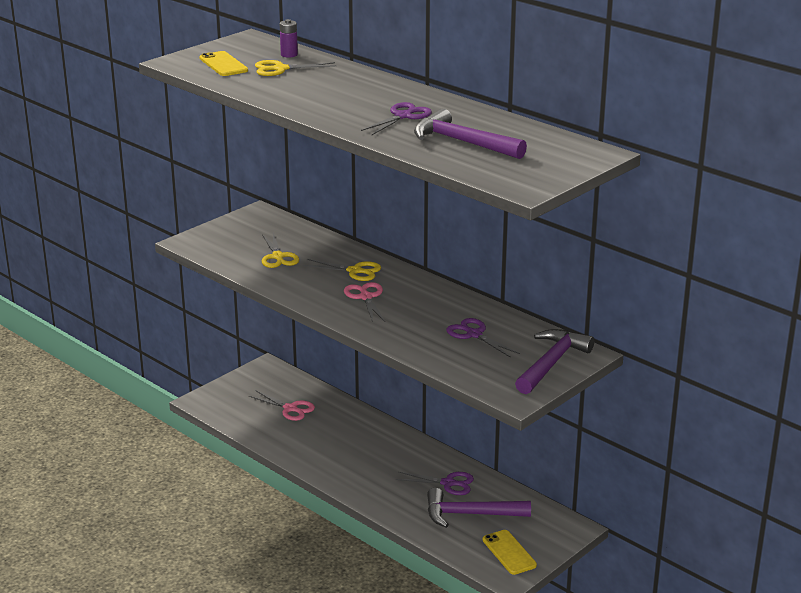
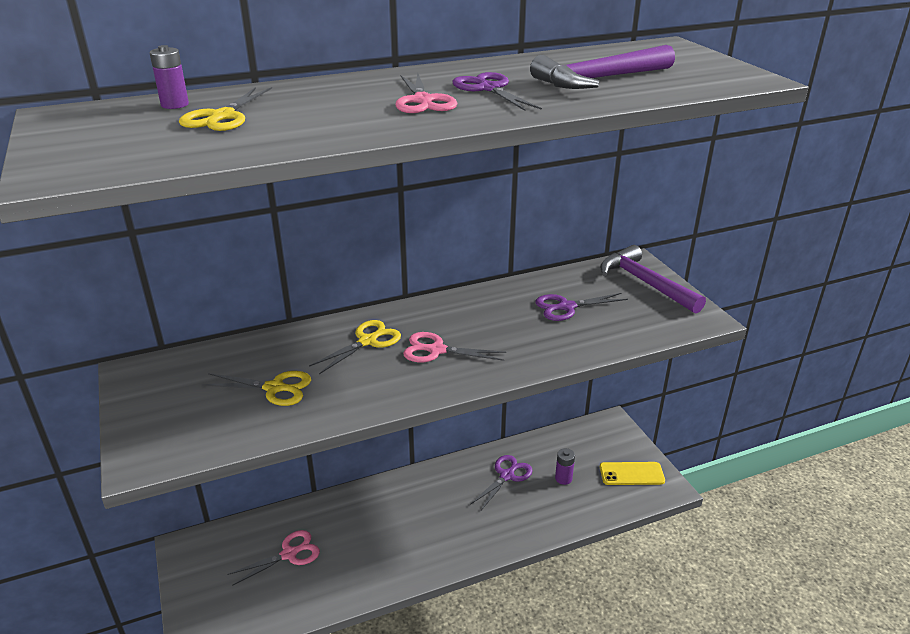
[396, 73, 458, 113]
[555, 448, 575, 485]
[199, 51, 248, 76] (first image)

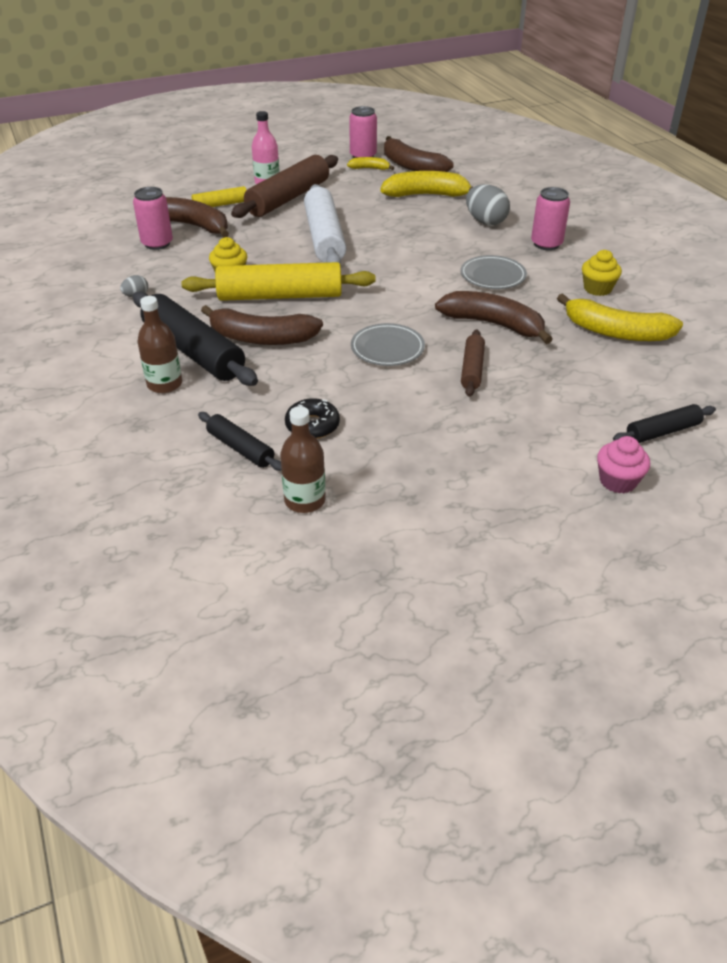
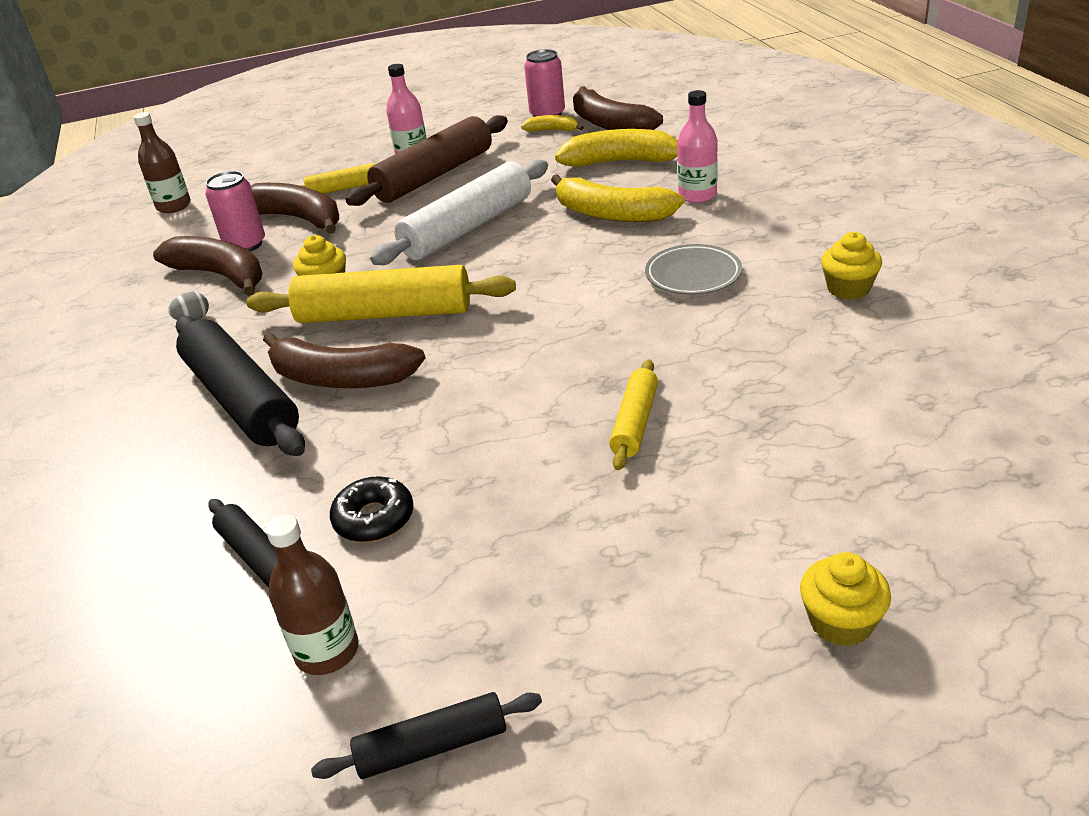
[133, 112, 191, 213]
[153, 236, 262, 296]
[311, 692, 542, 779]
[370, 160, 548, 265]
[551, 174, 685, 222]
[609, 359, 658, 470]
[677, 90, 718, 203]
[800, 552, 891, 647]
[351, 323, 425, 366] (first image)
[531, 187, 570, 250] (first image)

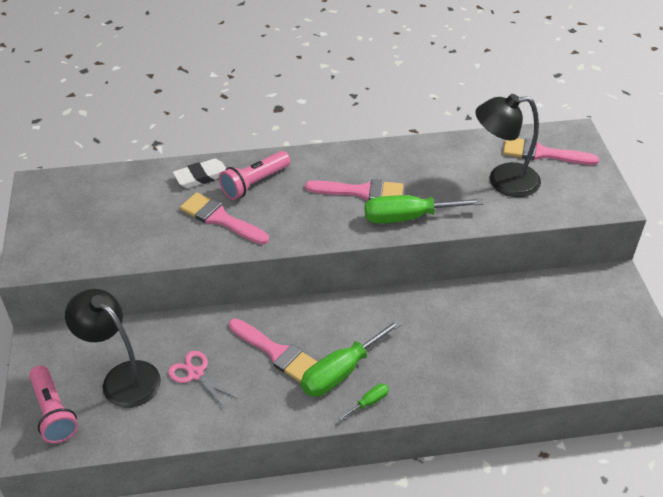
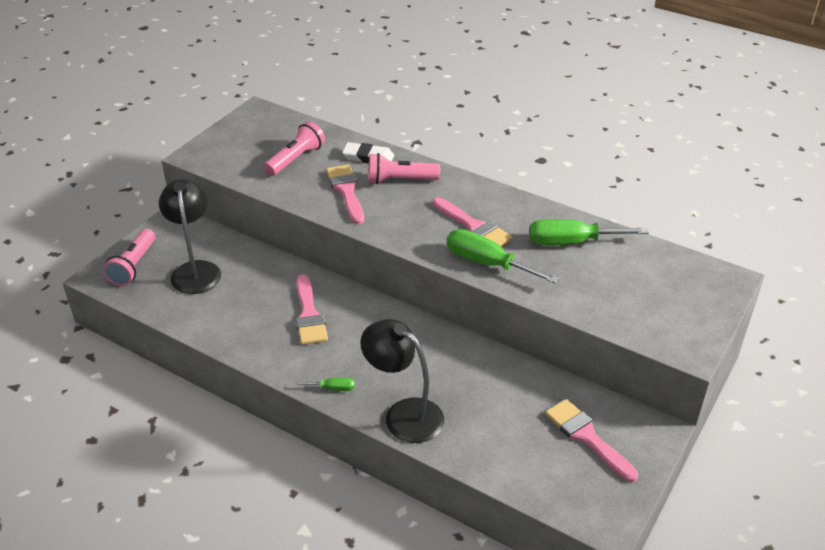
[264, 121, 325, 176]
[360, 319, 444, 443]
[529, 219, 649, 245]
[545, 399, 638, 482]
[168, 351, 238, 409] (first image)

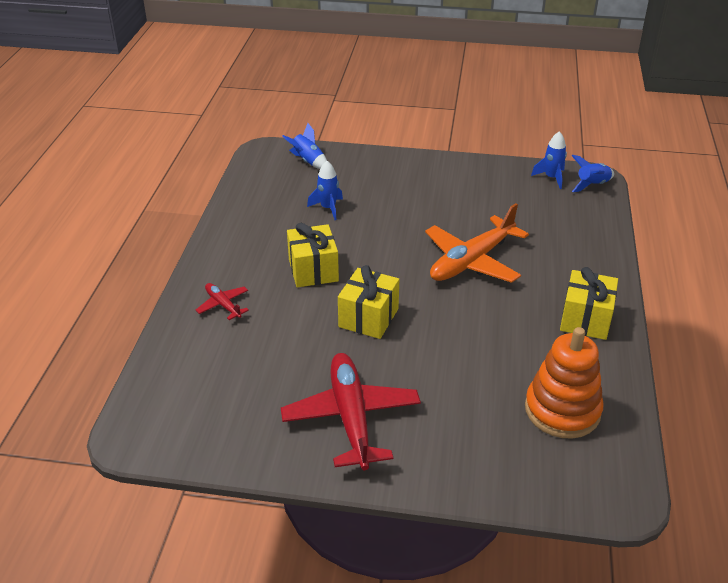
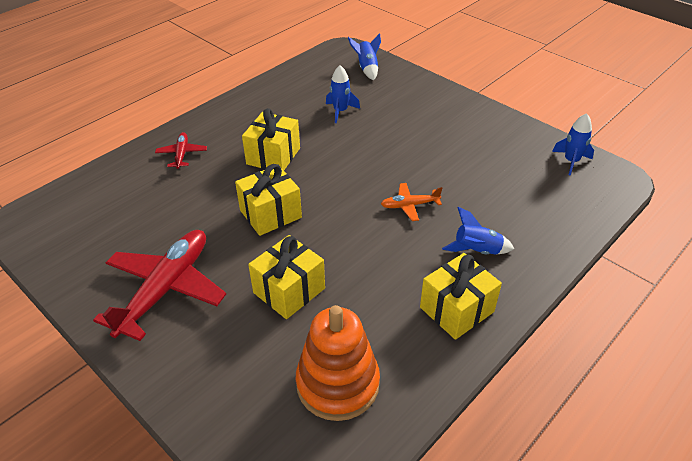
[248, 235, 325, 319]
[381, 183, 442, 221]
[442, 207, 514, 255]

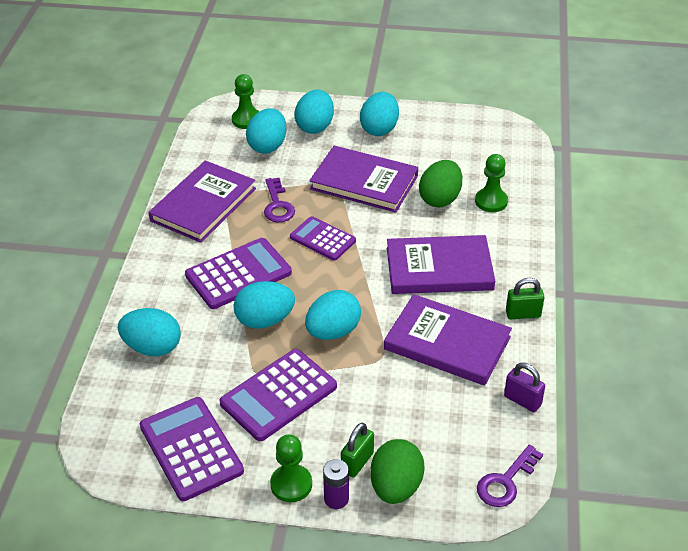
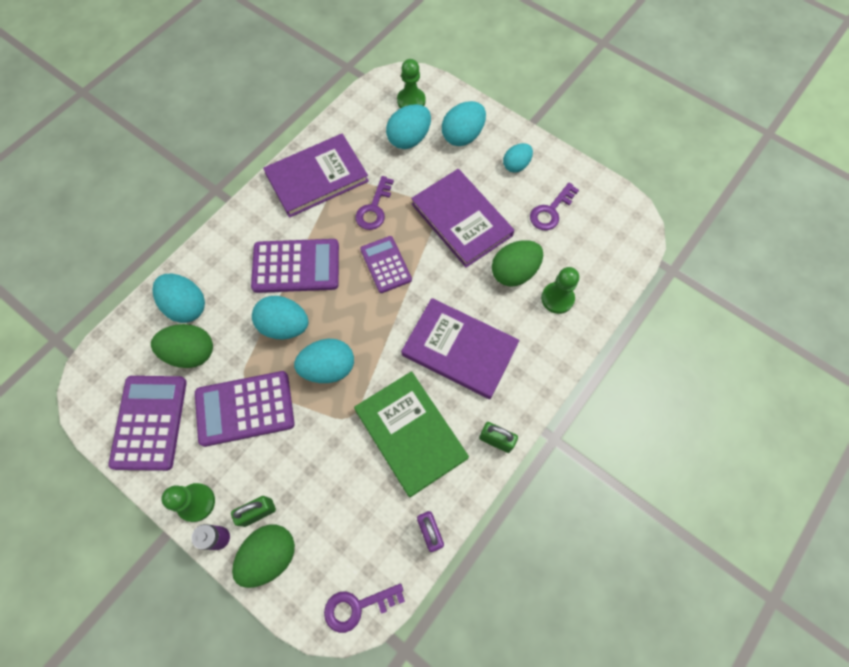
[151, 324, 213, 368]
[354, 371, 469, 497]
[503, 143, 533, 173]
[530, 183, 579, 230]

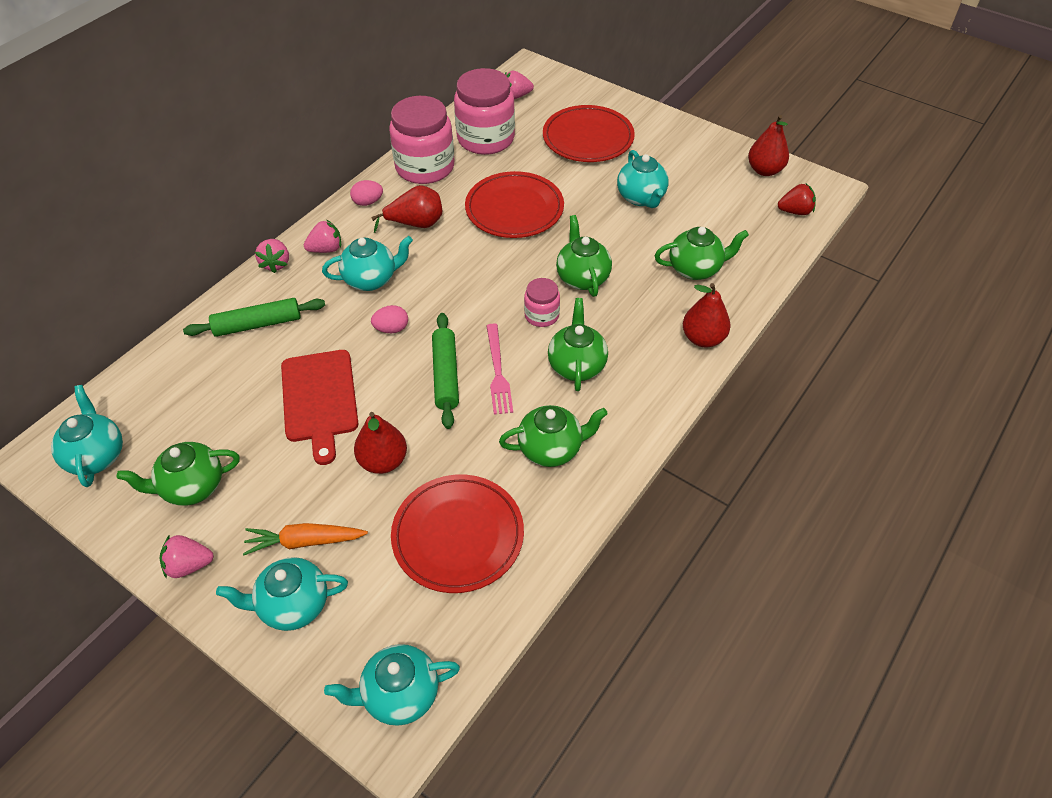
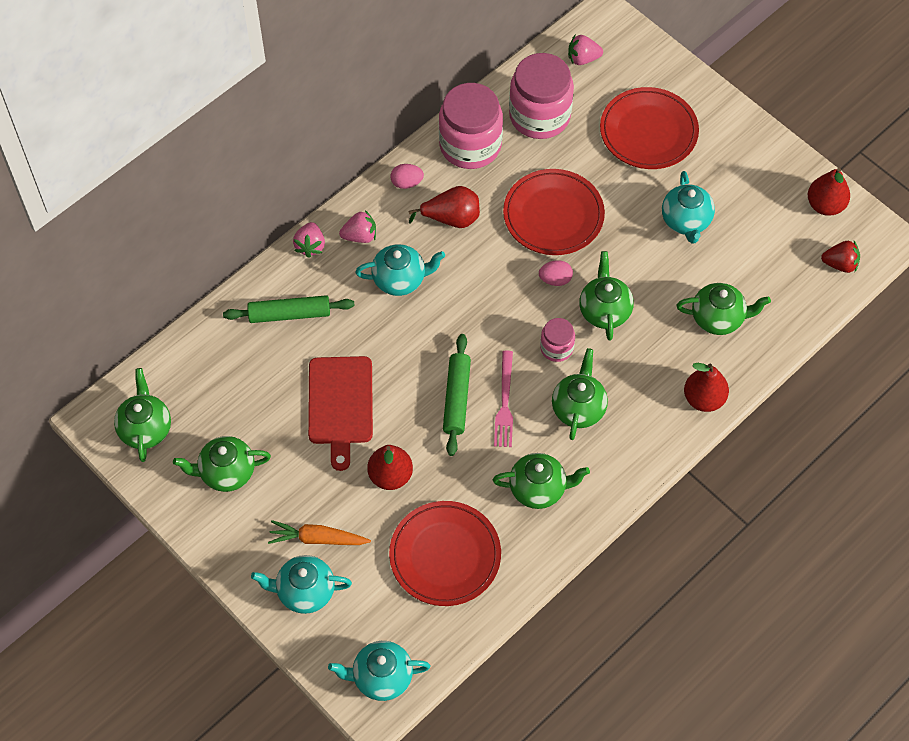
[114, 368, 171, 462]
[539, 260, 573, 286]
[160, 535, 214, 578] (first image)

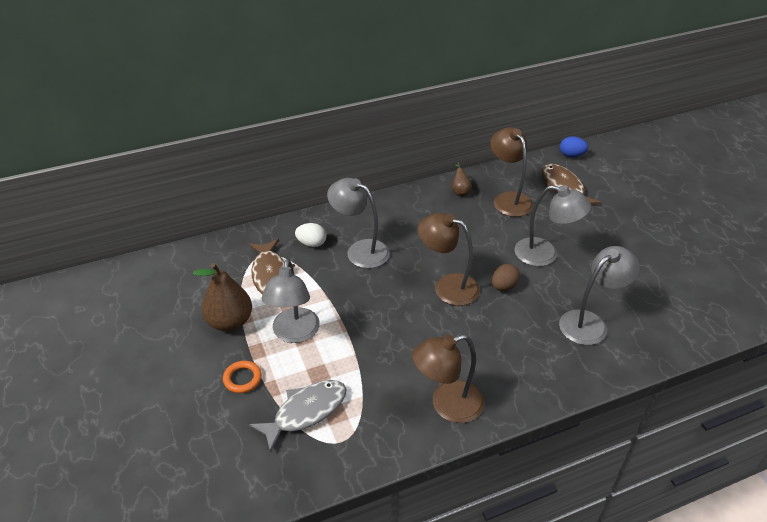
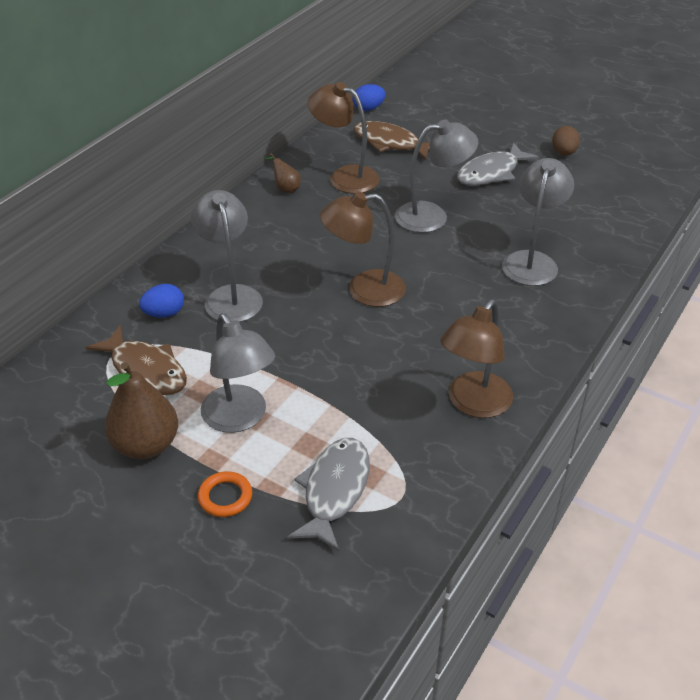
[139, 284, 184, 318]
[191, 190, 263, 322]
[457, 142, 539, 186]
[552, 126, 580, 155]

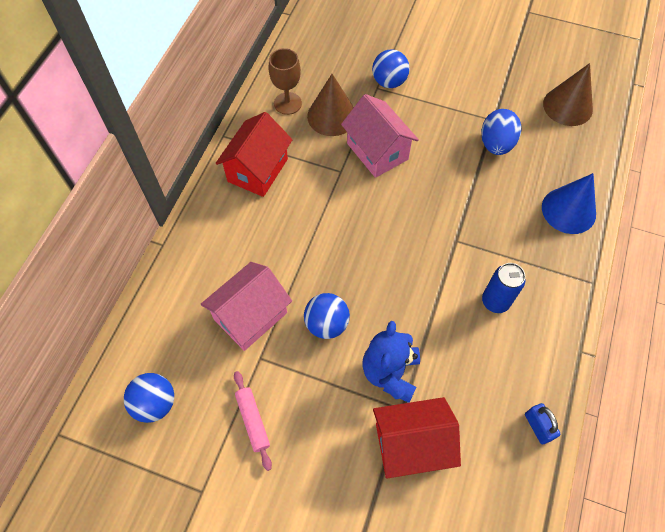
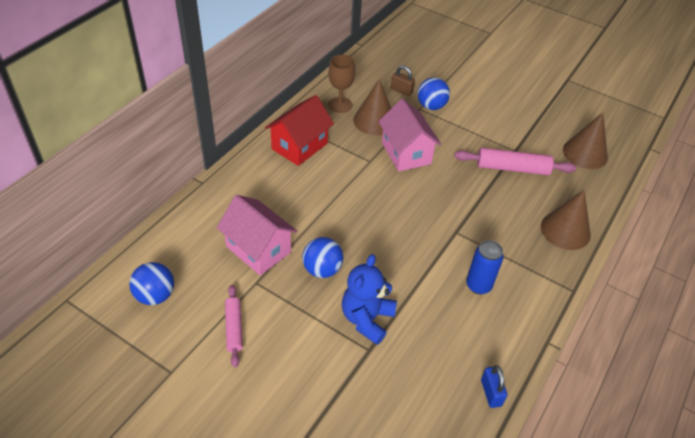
[217, 195, 297, 275]
[391, 65, 415, 96]
[454, 148, 576, 175]
[541, 190, 591, 250]
[373, 397, 461, 478] (first image)

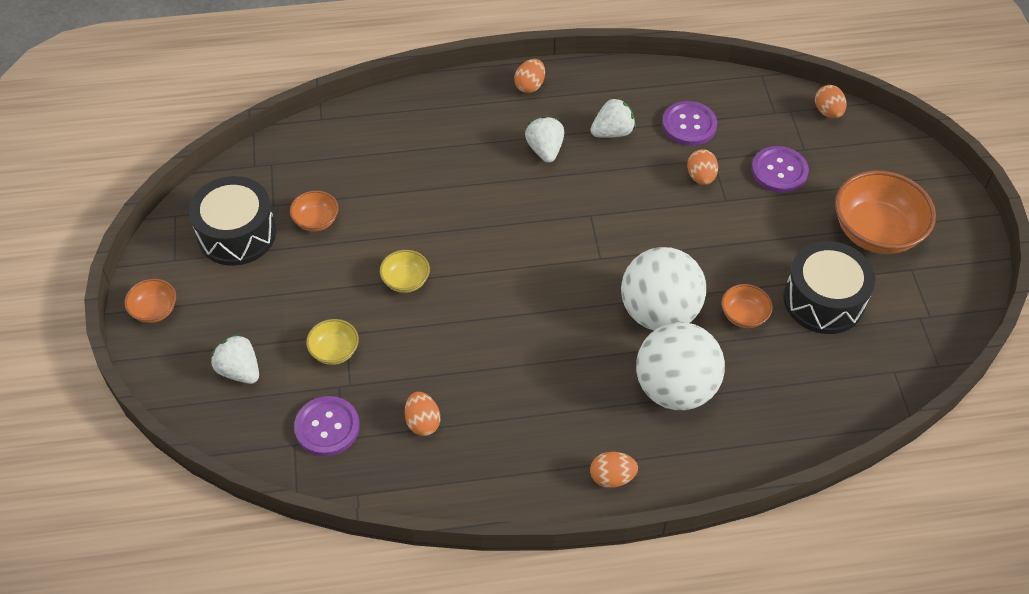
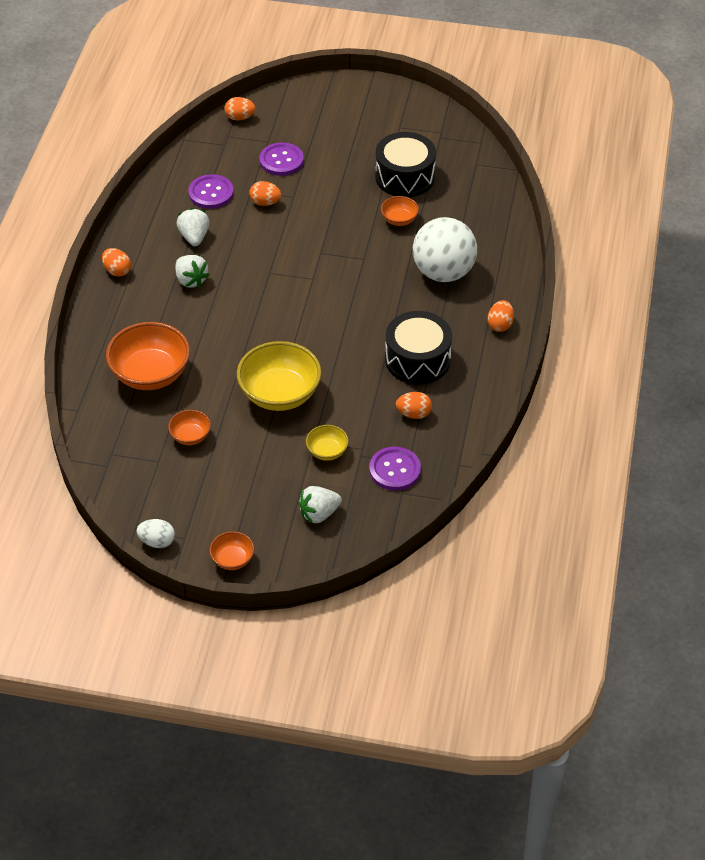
[106, 322, 190, 390]
[137, 519, 175, 548]
[175, 255, 209, 288]
[237, 341, 322, 411]
[385, 311, 452, 384]
[621, 247, 706, 330] (first image)

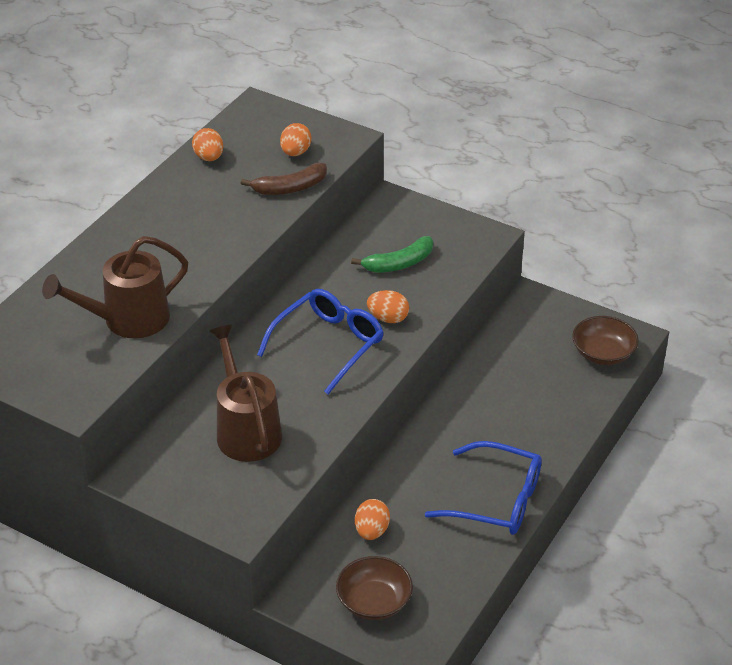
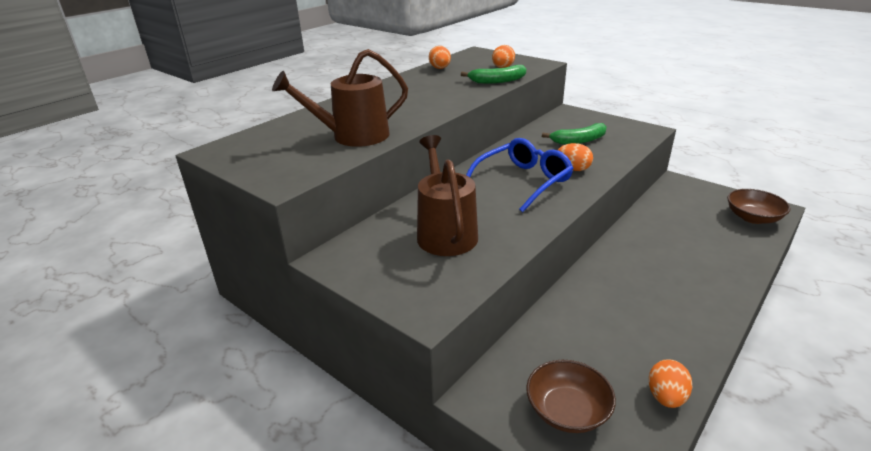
[461, 65, 526, 84]
[649, 359, 692, 408]
[425, 441, 542, 535] (first image)

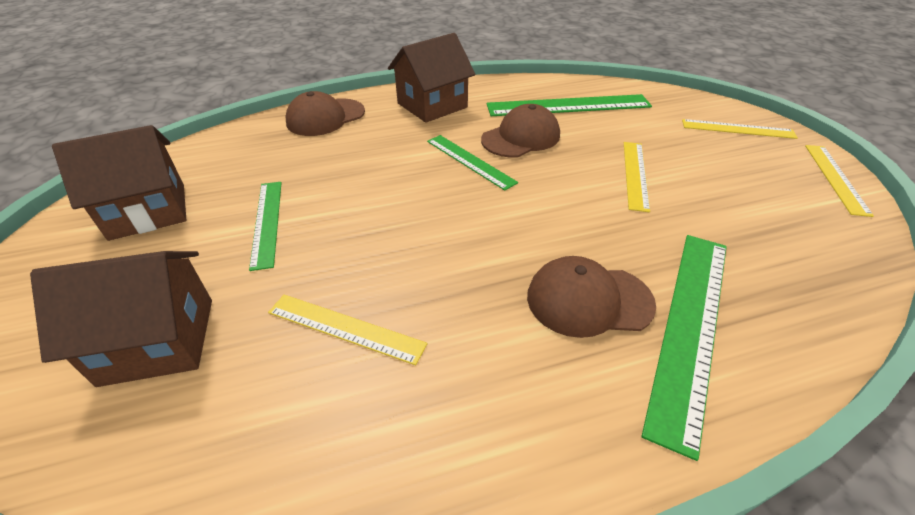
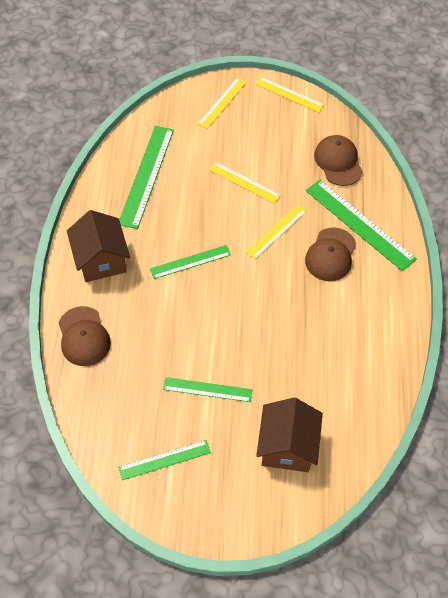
[118, 440, 211, 480]
[245, 204, 307, 259]
[314, 135, 363, 186]

